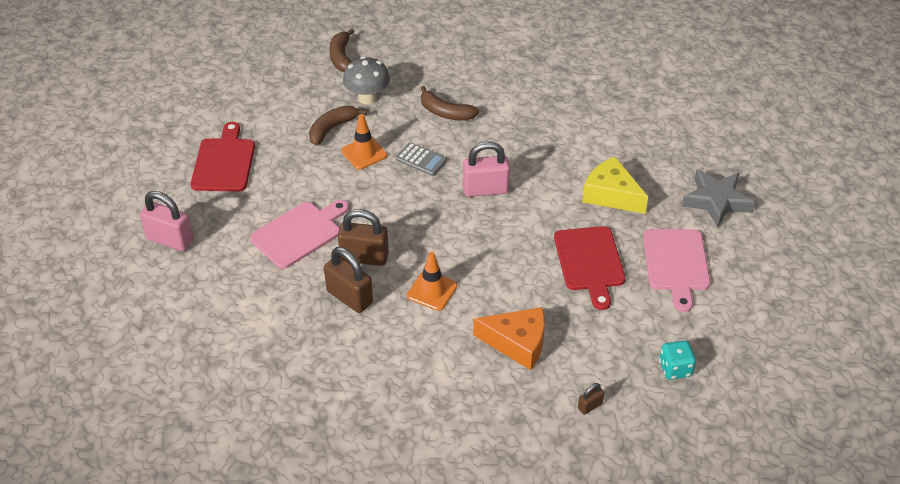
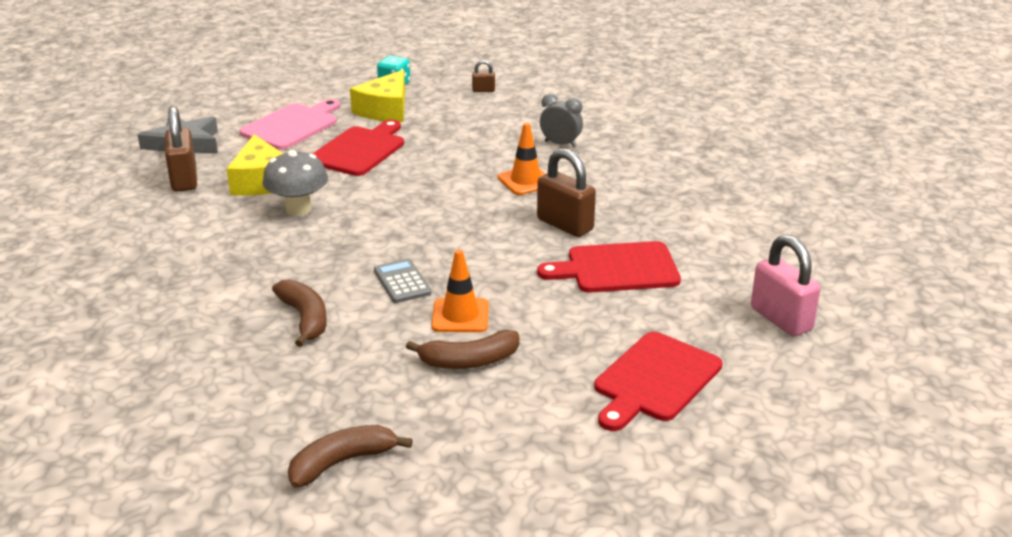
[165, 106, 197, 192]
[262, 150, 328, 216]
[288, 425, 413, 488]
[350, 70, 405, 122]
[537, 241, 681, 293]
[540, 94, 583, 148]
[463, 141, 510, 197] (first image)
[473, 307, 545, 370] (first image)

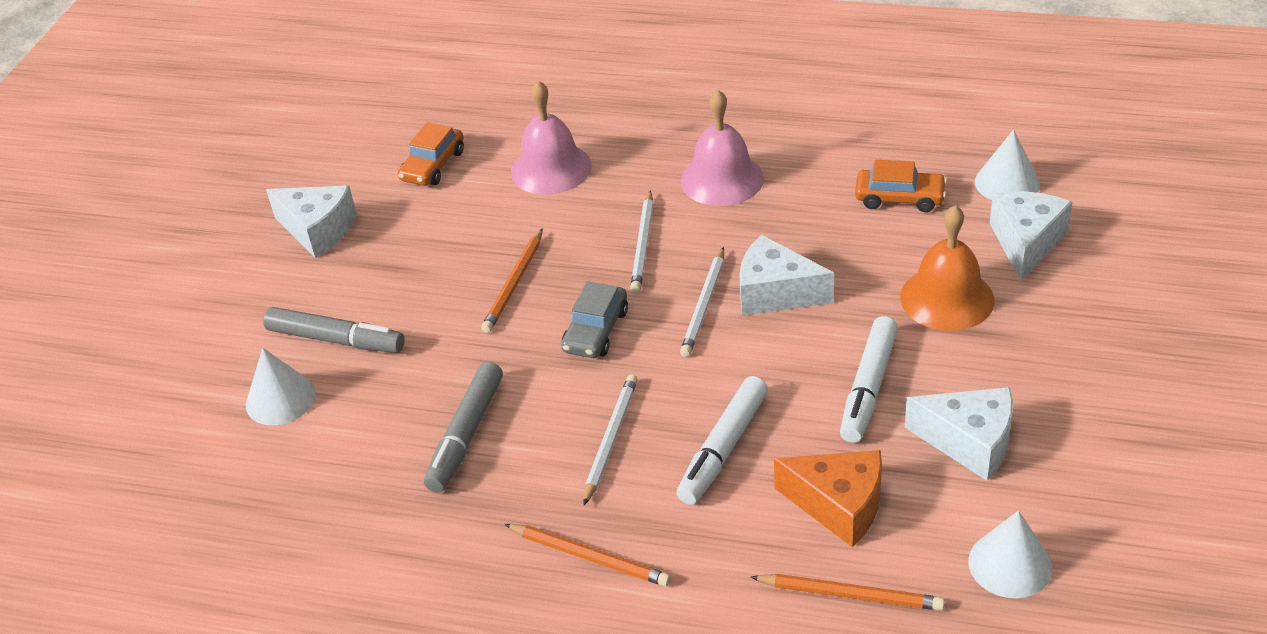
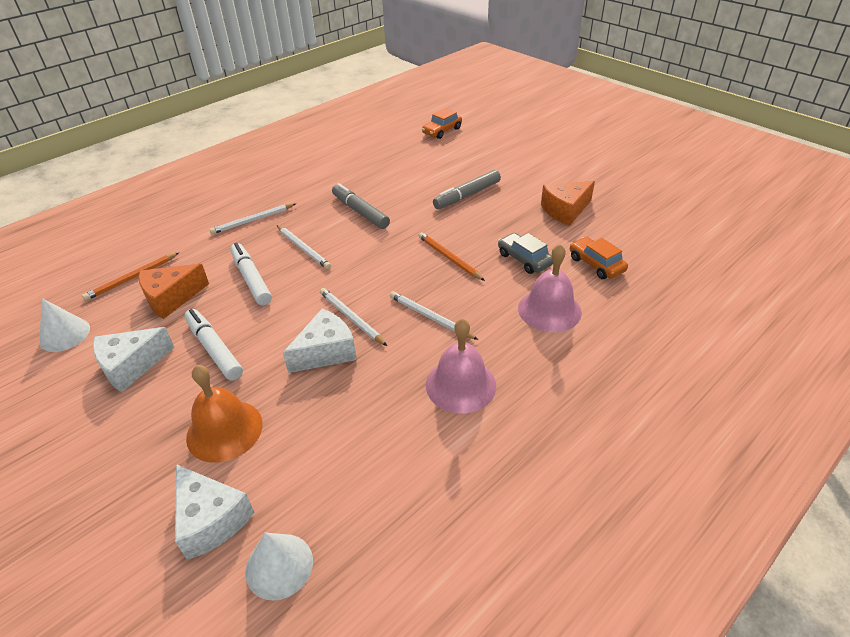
[210, 203, 296, 234]
[422, 108, 462, 139]
[498, 233, 553, 274]
[541, 181, 595, 226]
[246, 348, 316, 425] (first image)

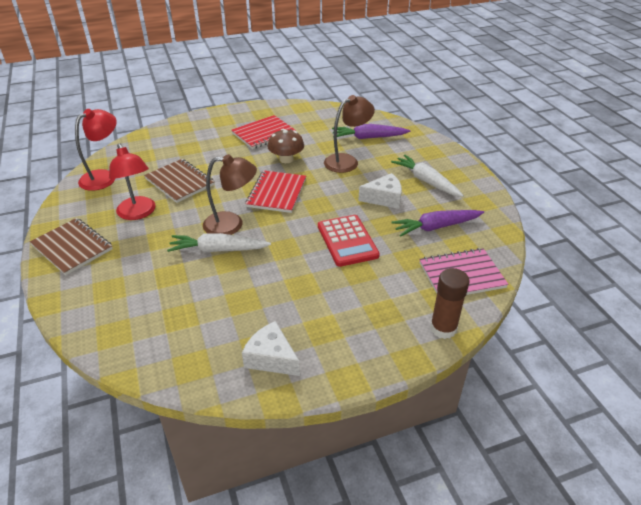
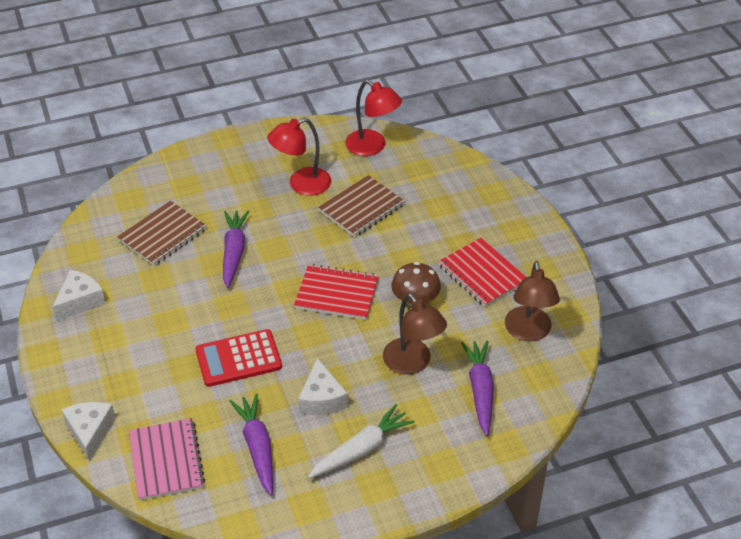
[62, 402, 116, 462]
[117, 201, 207, 266]
[223, 211, 249, 288]
[505, 261, 560, 341]

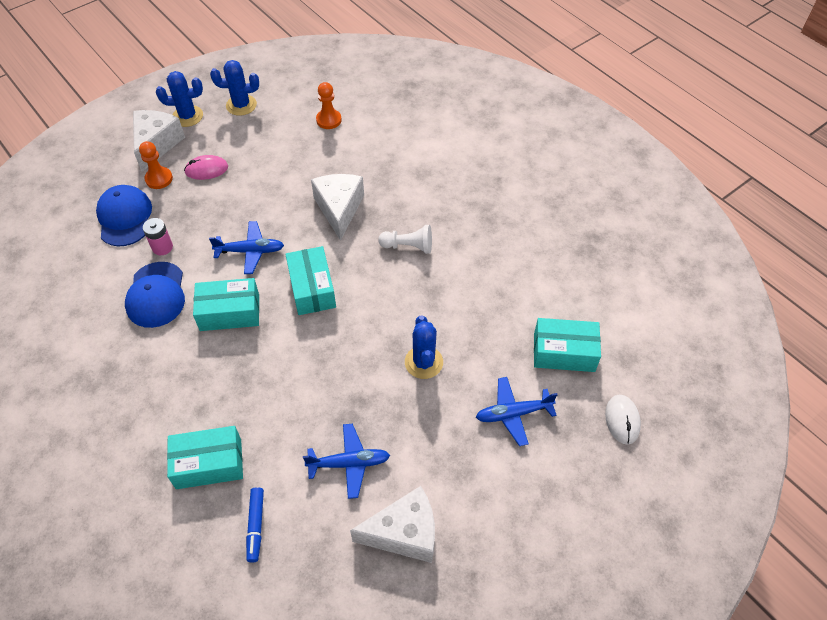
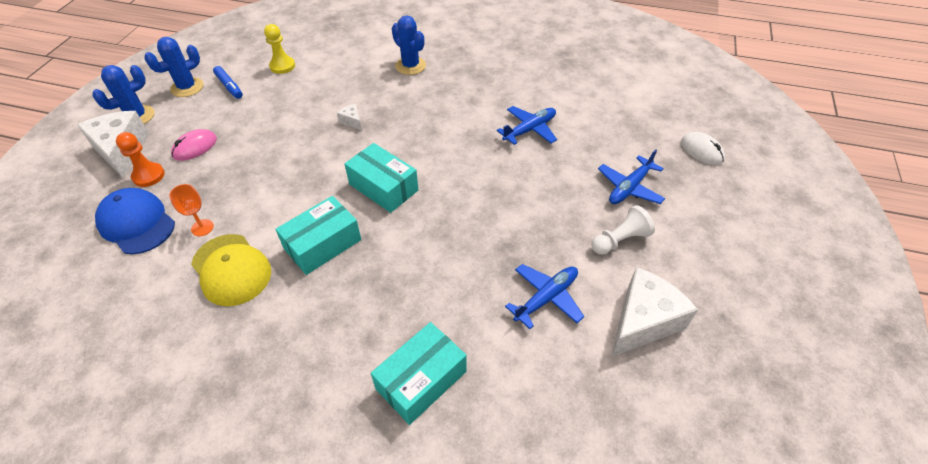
[169, 184, 214, 236]
[191, 234, 271, 306]
[213, 66, 243, 99]
[264, 24, 295, 74]
[337, 104, 362, 130]
[392, 15, 426, 75]
[497, 106, 557, 145]
[592, 205, 655, 255]
[534, 318, 601, 372] (first image)

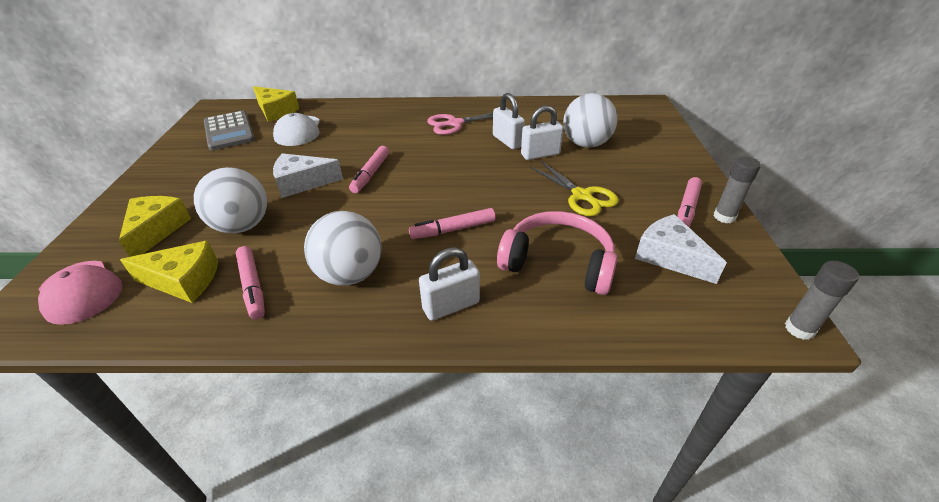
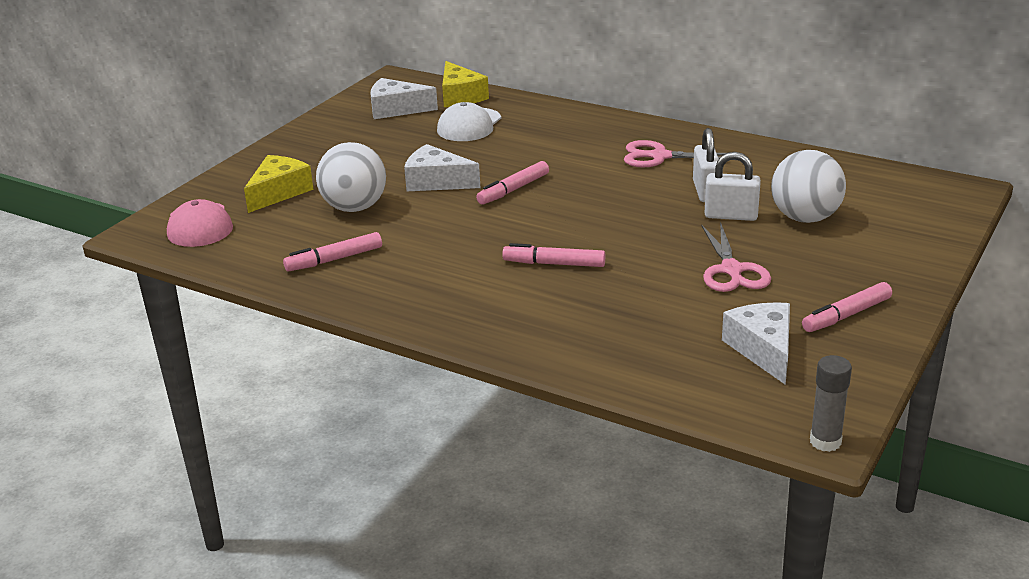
[283, 232, 382, 272]
[370, 78, 438, 119]
[701, 222, 771, 292]
[120, 240, 218, 303] (first image)
[304, 211, 382, 286] (first image)
[419, 247, 480, 321] (first image)
[497, 211, 618, 295] (first image)
[714, 156, 761, 223] (first image)

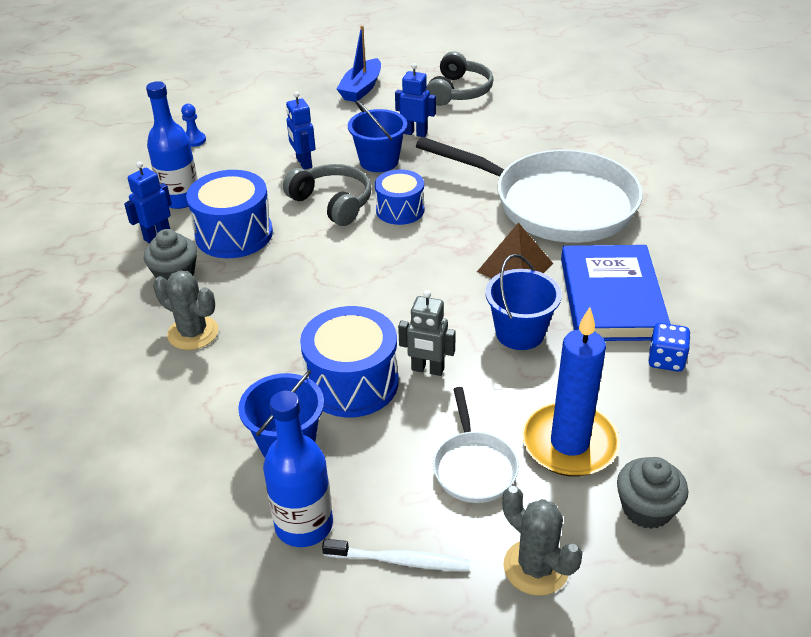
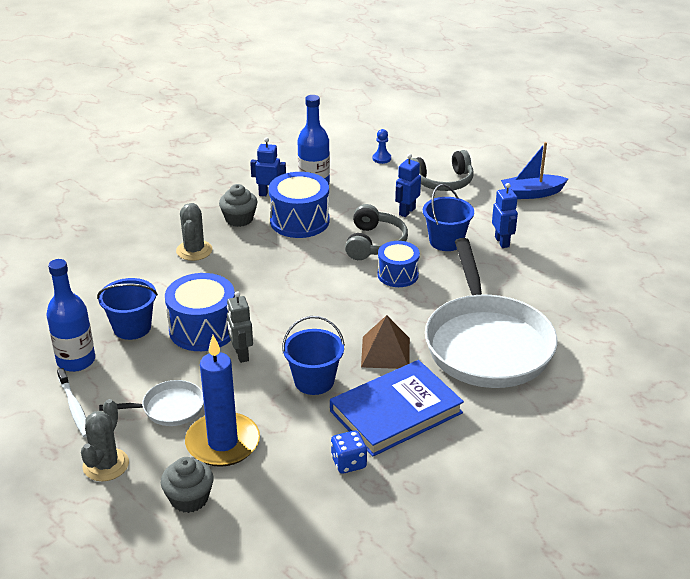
[99, 380, 204, 426]
[410, 150, 473, 191]

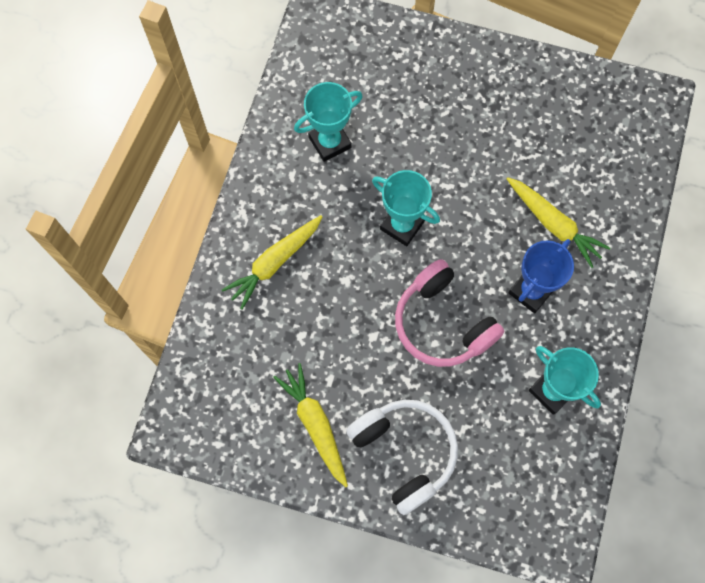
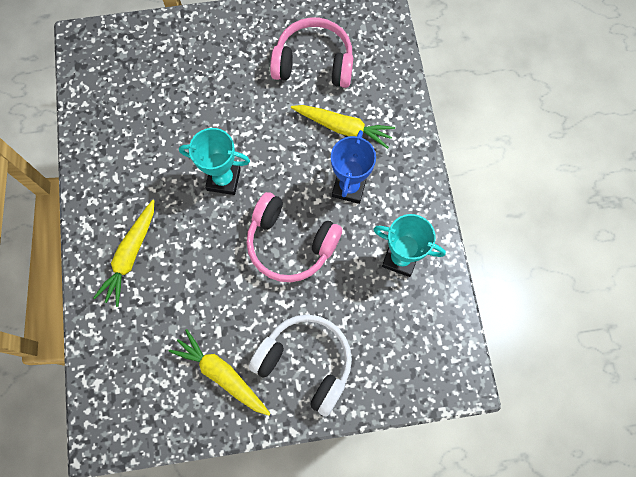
[270, 18, 353, 88]
[294, 82, 363, 162] (first image)

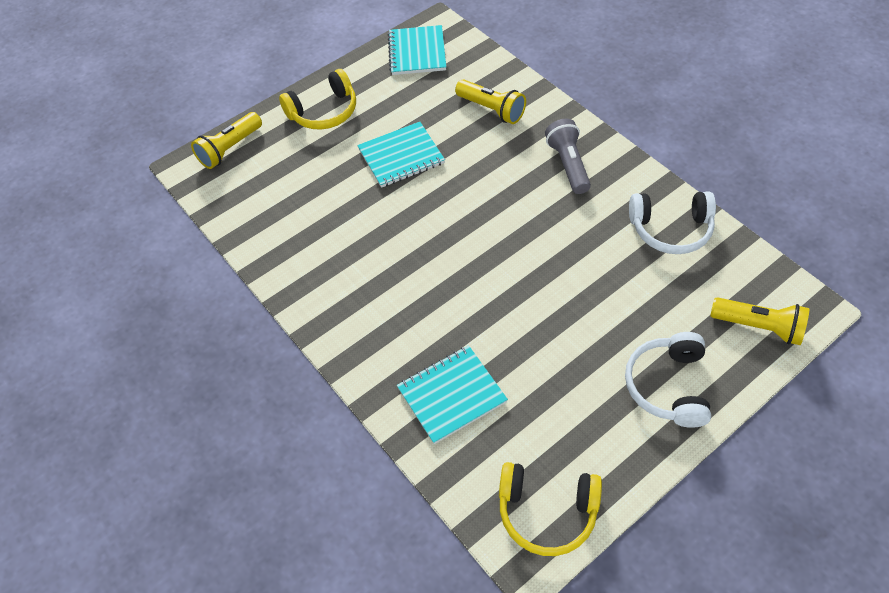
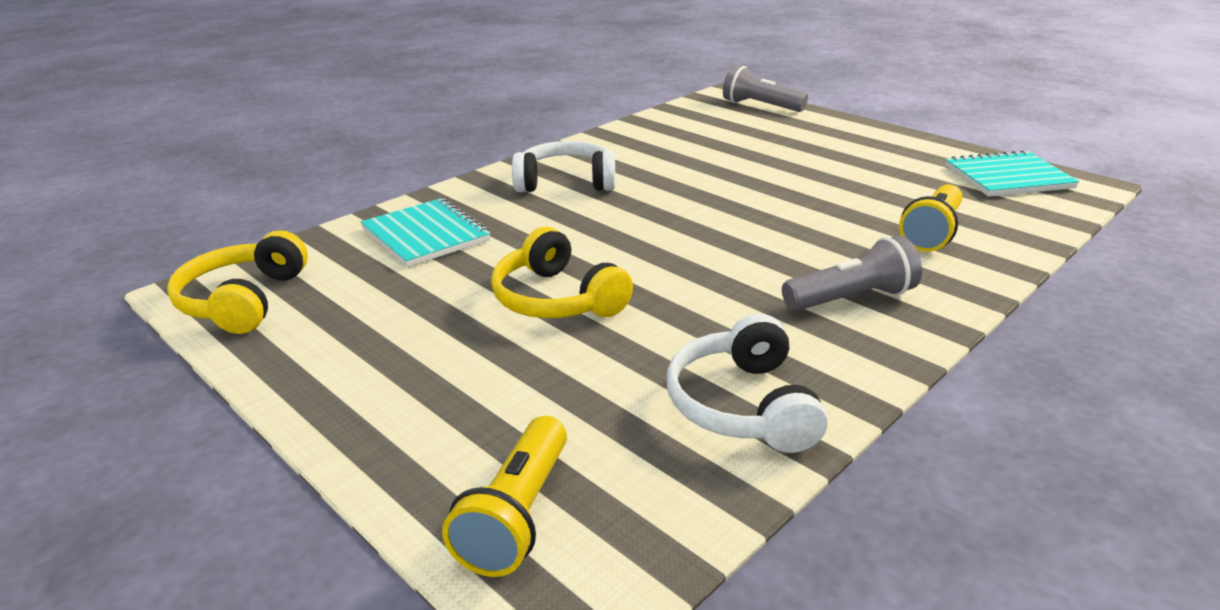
[491, 227, 633, 318]
[512, 141, 615, 192]
[723, 65, 808, 112]
[357, 122, 445, 188] (first image)

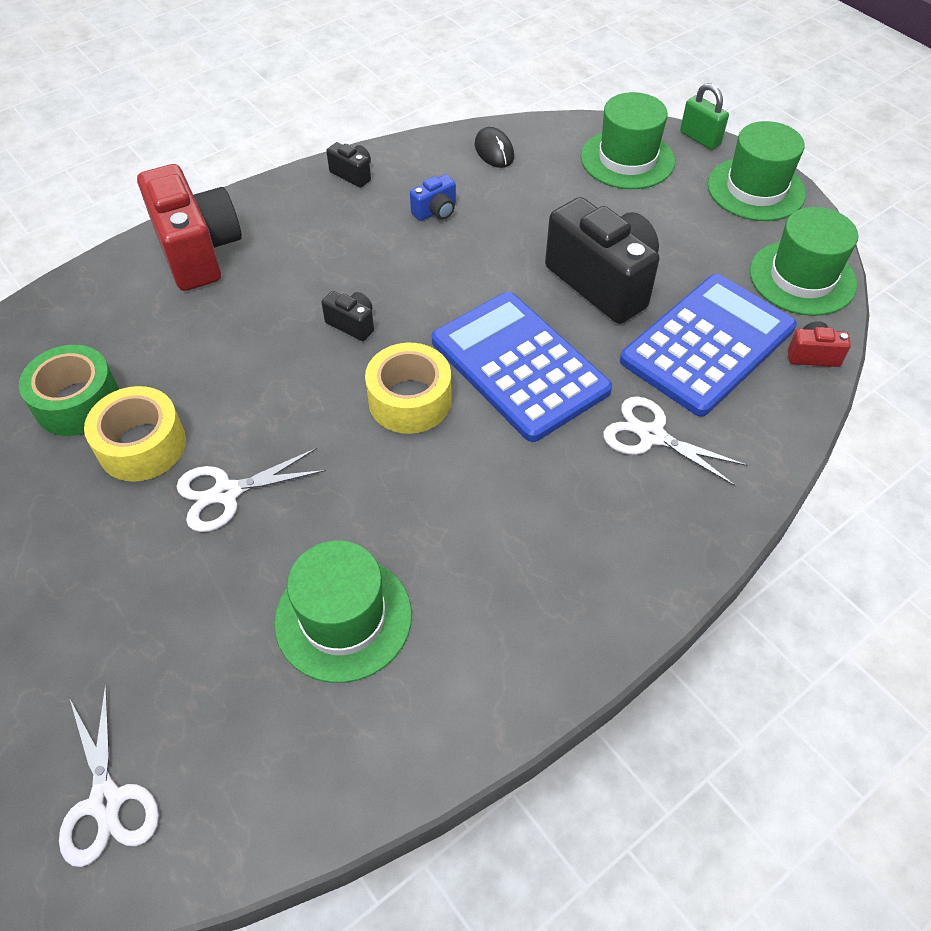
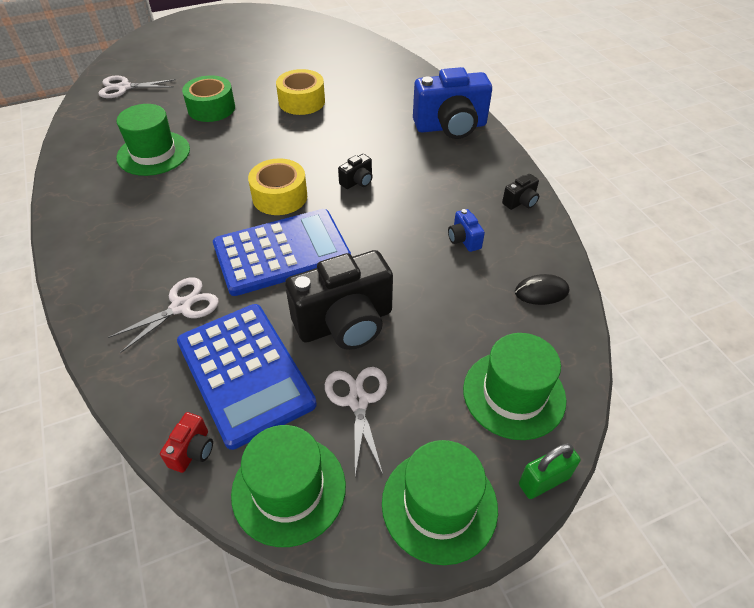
[182, 75, 235, 122]
[325, 367, 387, 476]
[413, 67, 492, 139]

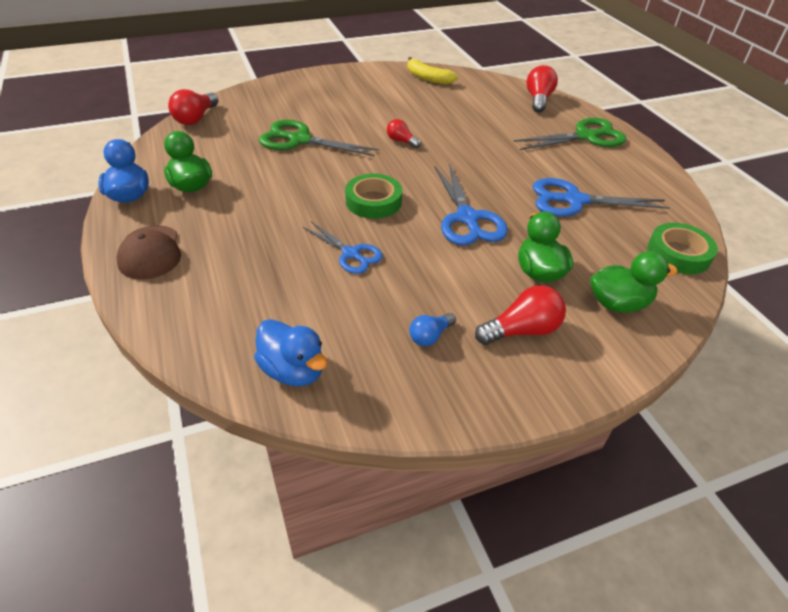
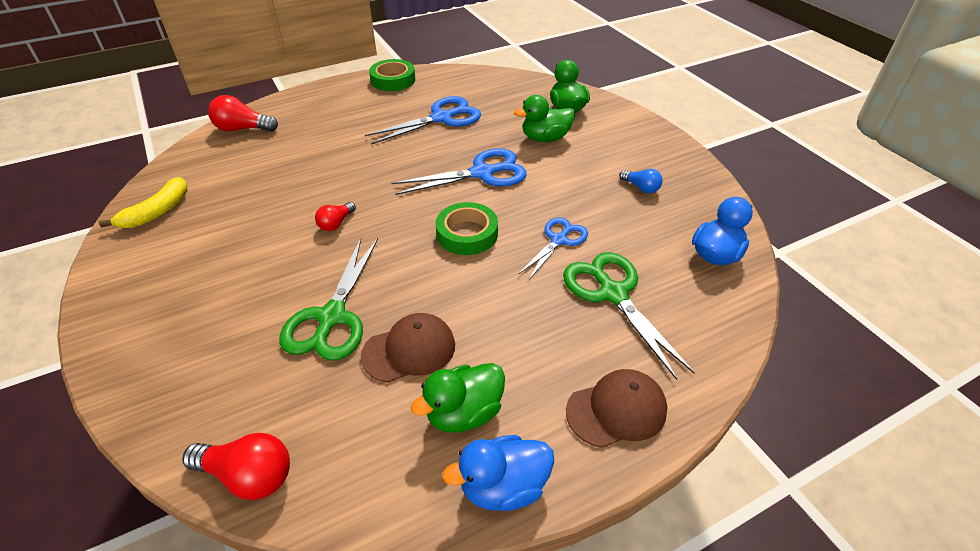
[361, 313, 455, 383]
[365, 96, 481, 145]
[369, 59, 415, 91]
[563, 252, 695, 380]
[475, 285, 566, 345] (first image)

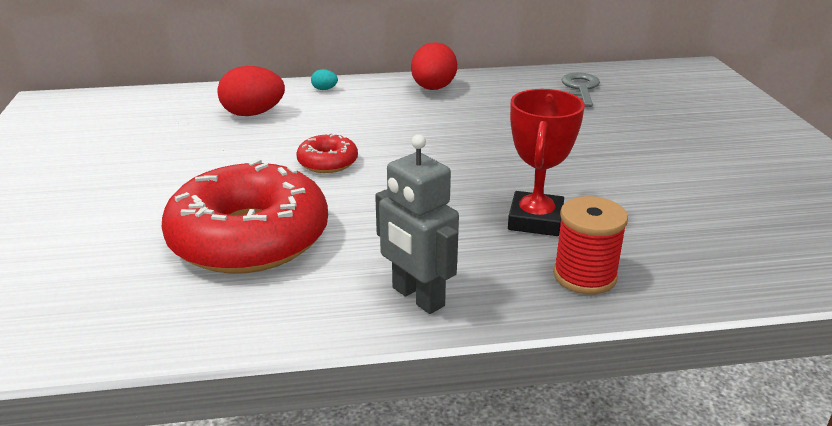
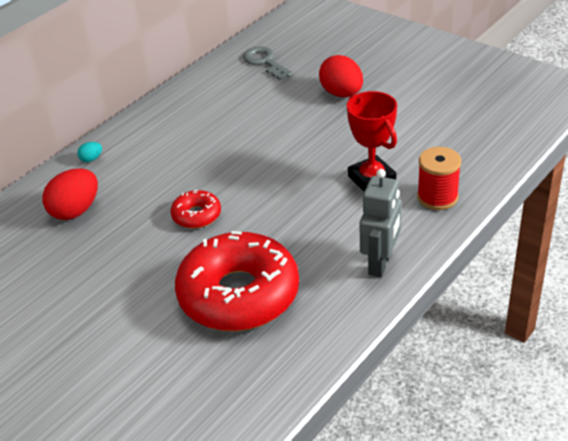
[319, 55, 363, 97]
[360, 169, 402, 277]

